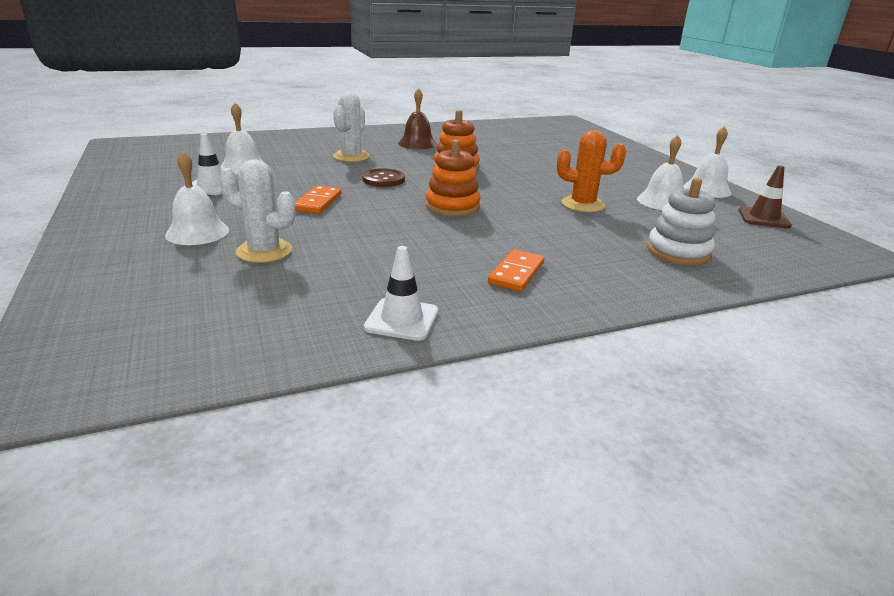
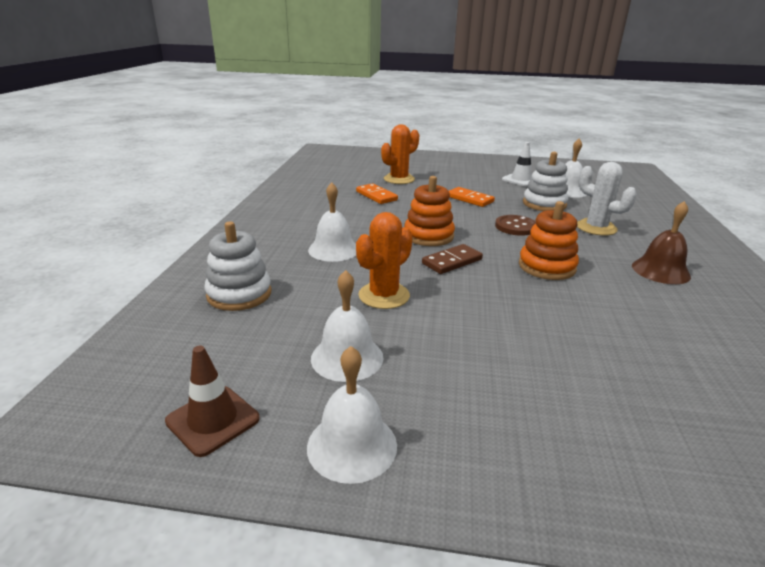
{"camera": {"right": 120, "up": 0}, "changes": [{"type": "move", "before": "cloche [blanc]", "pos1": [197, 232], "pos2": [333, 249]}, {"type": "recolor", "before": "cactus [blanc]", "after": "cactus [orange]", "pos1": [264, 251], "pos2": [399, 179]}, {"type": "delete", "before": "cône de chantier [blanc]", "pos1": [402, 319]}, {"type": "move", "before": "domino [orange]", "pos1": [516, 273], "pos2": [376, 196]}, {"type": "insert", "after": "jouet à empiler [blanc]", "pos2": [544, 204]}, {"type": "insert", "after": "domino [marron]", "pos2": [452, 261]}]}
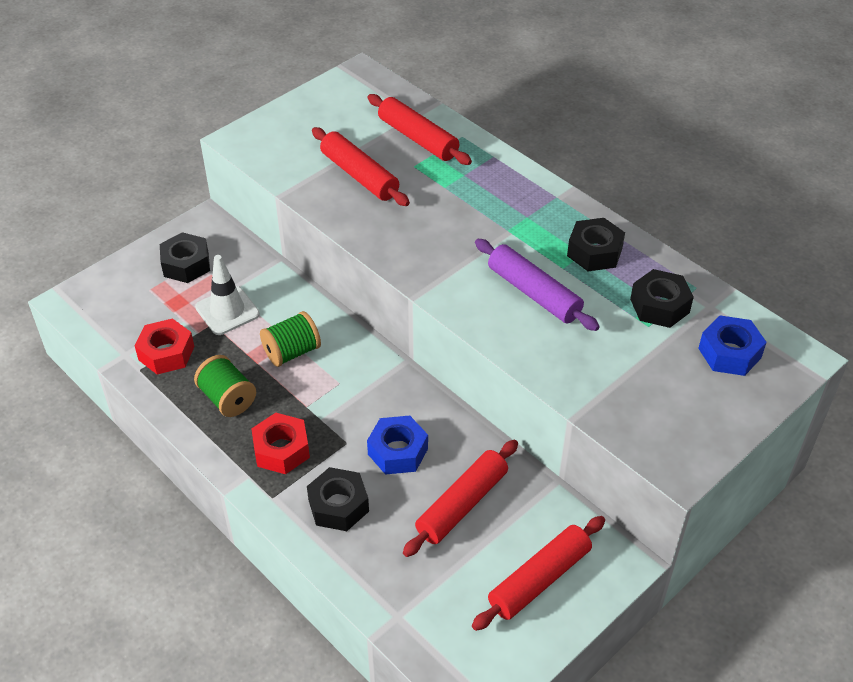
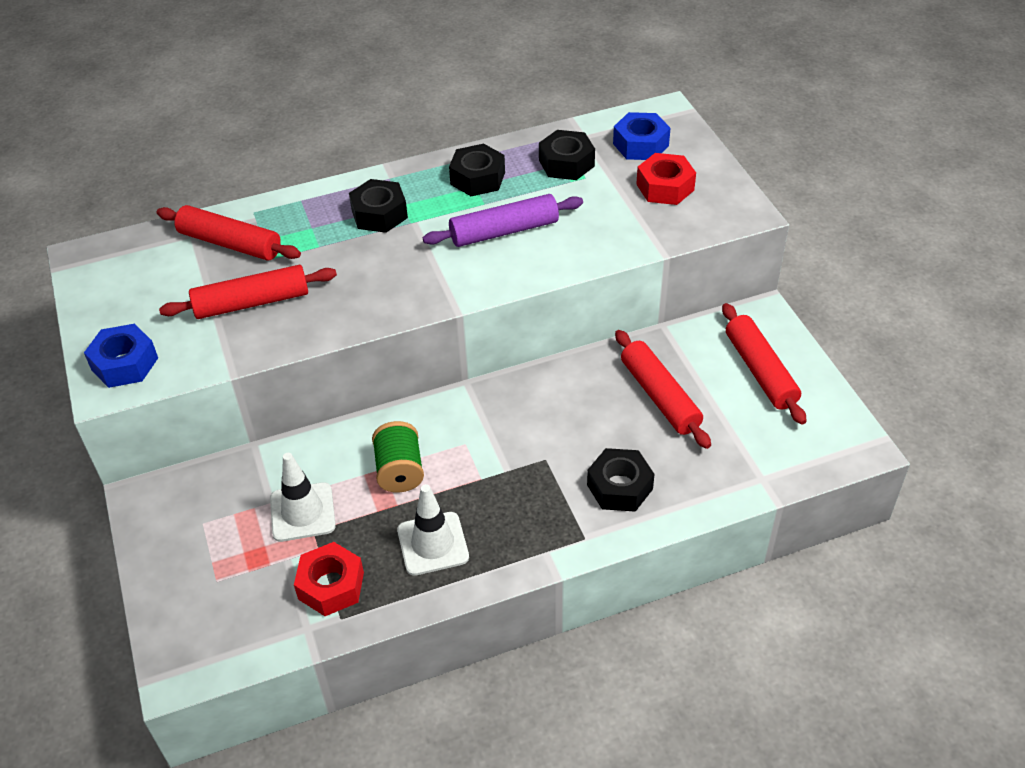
{"camera": {"right": -65, "up": 0}, "changes": [{"type": "rotate", "before": "rouleau à pâtisserie [rouge]", "pos1": [418, 138], "pos2": [230, 243], "turn": 45}, {"type": "move", "before": "écrou [noir]", "pos1": [186, 264], "pos2": [379, 214]}, {"type": "replace", "before": "bobine [vert]", "after": "cône de chantier [blanc]", "pos1": [227, 399], "pos2": [433, 544]}, {"type": "move", "before": "écrou [rouge]", "pos1": [281, 450], "pos2": [665, 187]}, {"type": "move", "before": "écrou [bleu]", "pos1": [397, 451], "pos2": [124, 364]}]}
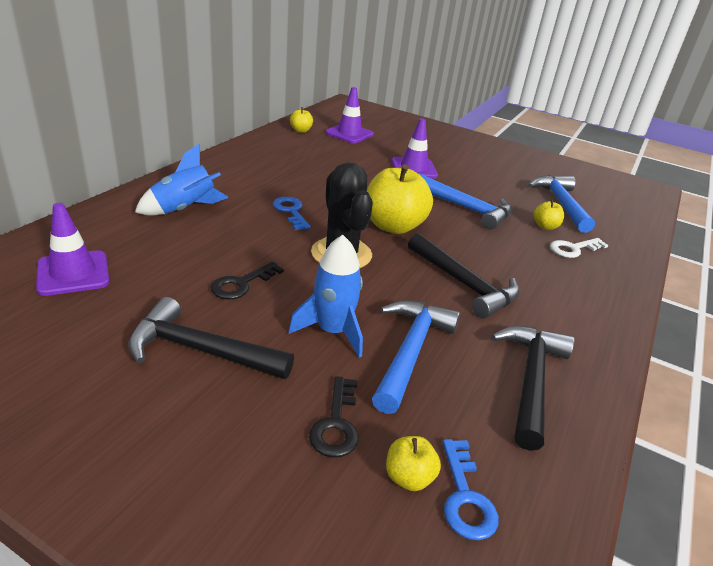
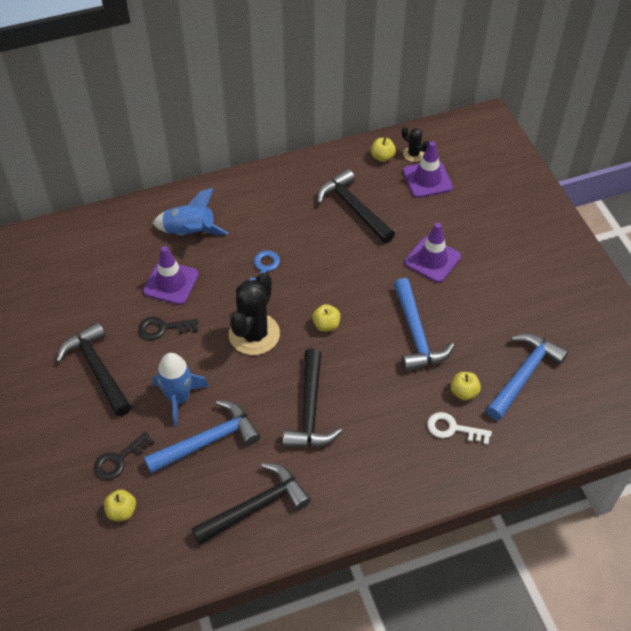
{"camera": {"right": 45, "up": 20}, "changes": [{"type": "resize", "before": "pomme [jaune]", "pos1": [393, 226], "pos2": [326, 325], "scale": 0.46}, {"type": "move", "before": "cône de chantier [violet]", "pos1": [73, 273], "pos2": [171, 283]}, {"type": "delete", "before": "clé [bleu]", "pos1": [465, 497]}, {"type": "insert", "after": "cactus [noir]", "pos2": [413, 154]}, {"type": "insert", "after": "marteau [noir]", "pos2": [353, 208]}]}
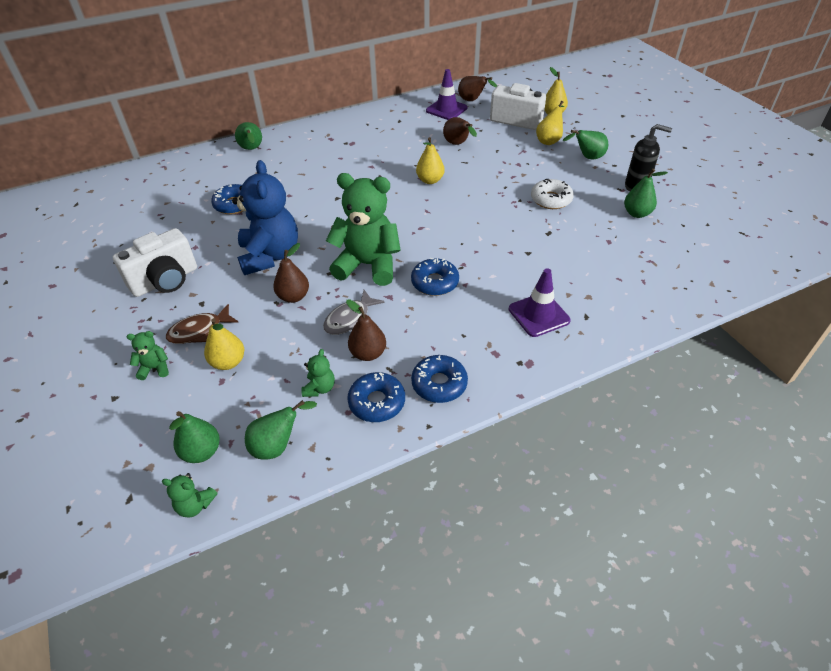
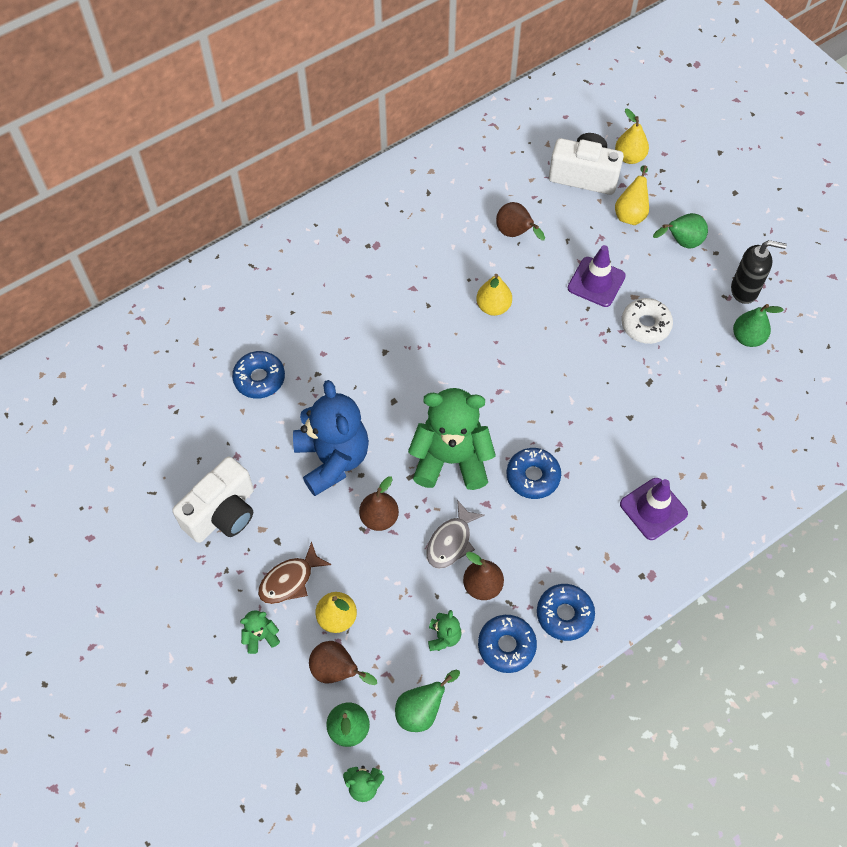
{"camera": {"right": -10, "up": 15}, "changes": [{"type": "move", "before": "cône de chantier [violet]", "pos1": [446, 109], "pos2": [596, 282]}, {"type": "move", "before": "poire [marron]", "pos1": [472, 100], "pos2": [337, 671]}, {"type": "delete", "before": "poire [vert]", "pos1": [252, 149]}]}
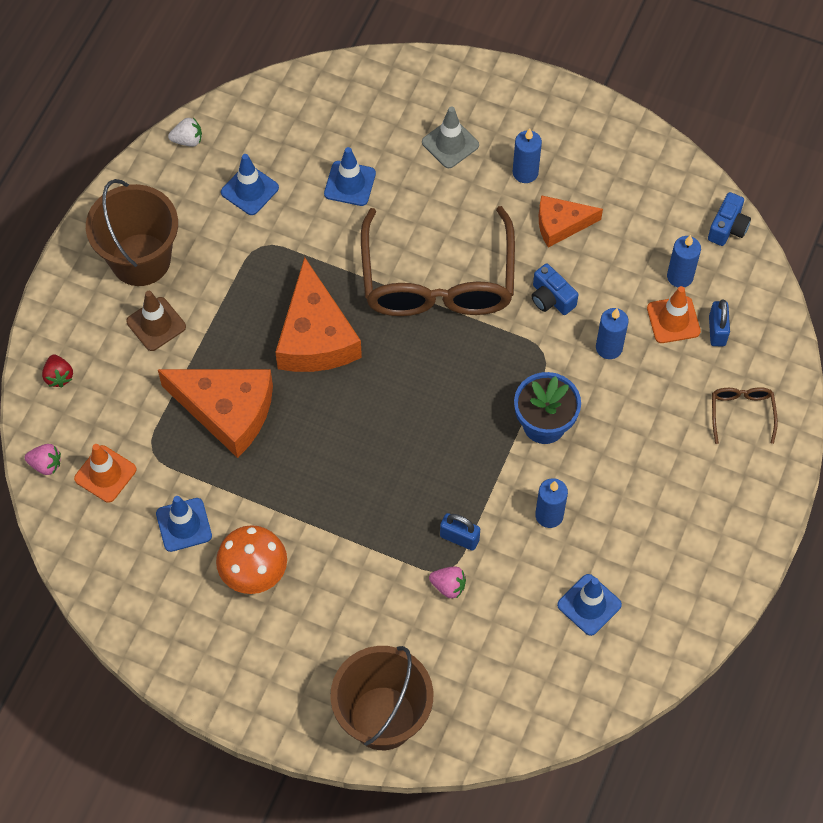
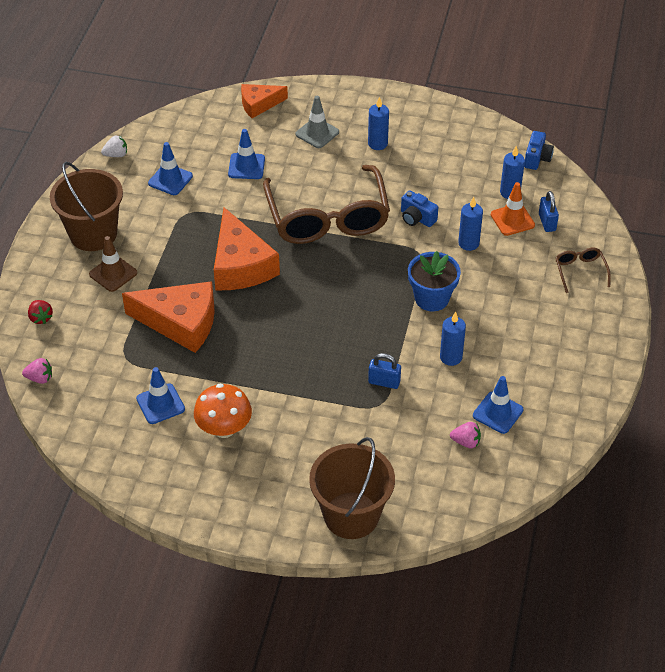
{"camera": {"right": -10, "up": -15}, "changes": [{"type": "move", "before": "fromage [orange]", "pos1": [561, 224], "pos2": [259, 104]}, {"type": "delete", "before": "cône de chantier [orange]", "pos1": [105, 474]}, {"type": "move", "before": "fraise [rose]", "pos1": [448, 586], "pos2": [466, 442]}]}
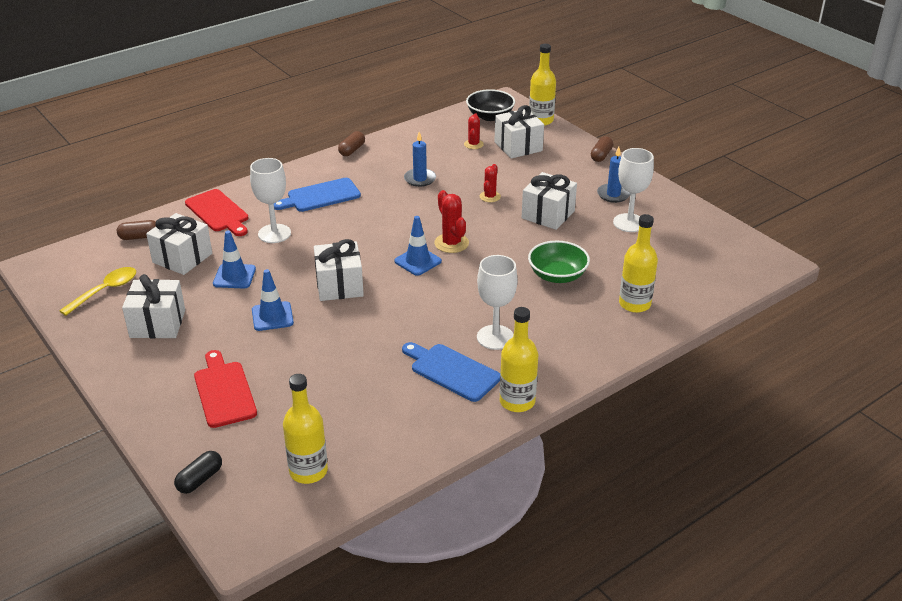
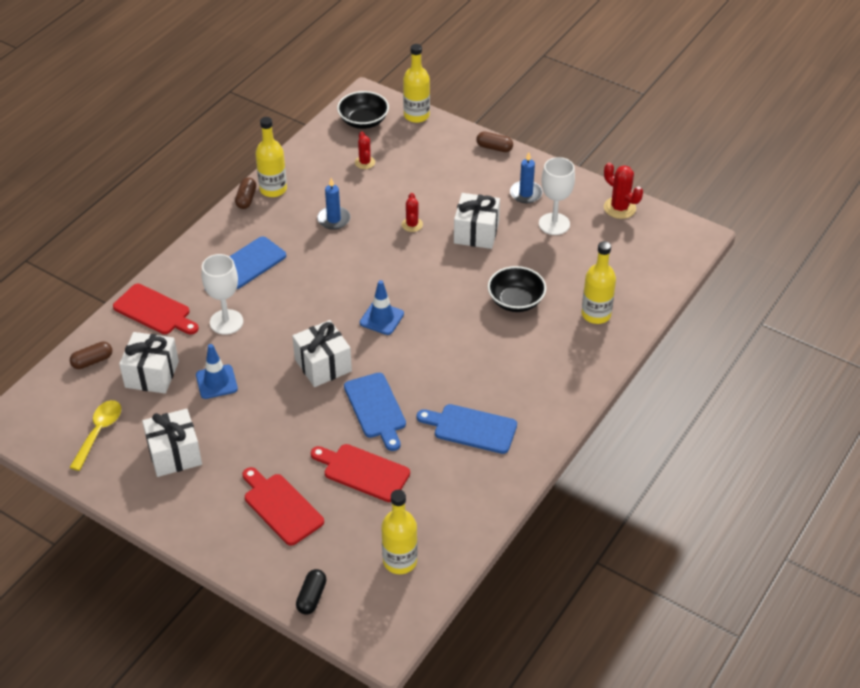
{"camera": {"right": -20, "up": 10}, "changes": [{"type": "delete", "before": "cadeau [blanc]", "pos1": [518, 146]}, {"type": "rotate", "before": "gélule [marron]", "pos1": [601, 155], "pos2": [494, 148], "turn": -75}, {"type": "move", "before": "cactus [rouge]", "pos1": [451, 243], "pos2": [619, 208]}, {"type": "recolor", "before": "bol [vert]", "after": "bol [noir]", "pos1": [557, 275], "pos2": [516, 301]}, {"type": "delete", "before": "verre à pied [blanc]", "pos1": [495, 337]}, {"type": "delete", "before": "cône de chantier [bleu]", "pos1": [272, 316]}, {"type": "move", "before": "bouteille [jaune]", "pos1": [517, 401], "pos2": [273, 189]}, {"type": "insert", "after": "planche à découper [bleu]", "pos2": [376, 408]}, {"type": "insert", "after": "planche à découper [rouge]", "pos2": [363, 471]}]}
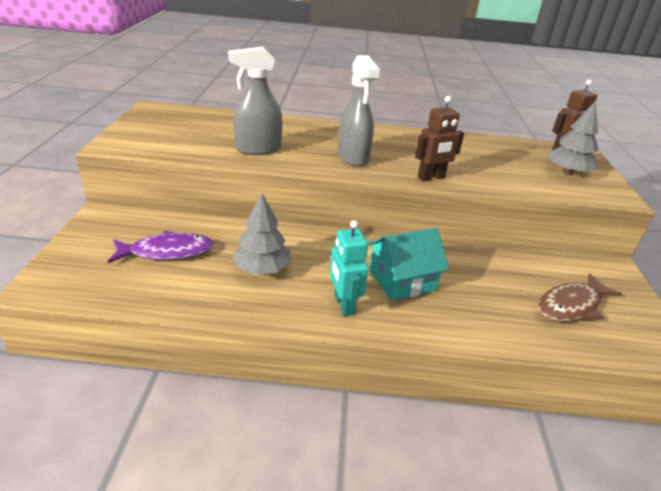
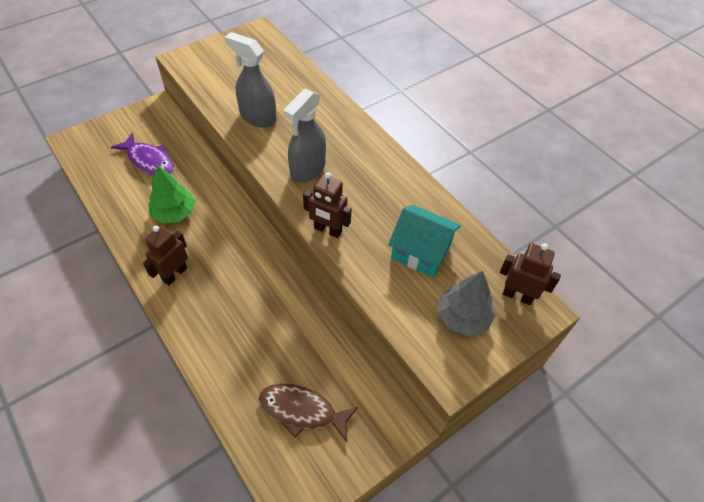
{"camera": {"right": 50, "up": 20}, "changes": [{"type": "recolor", "before": "arbre [gris]", "after": "arbre [vert]", "pos1": [262, 269], "pos2": [174, 213]}, {"type": "recolor", "before": "robot [turquoise]", "after": "robot [marron]", "pos1": [343, 304], "pos2": [174, 274]}, {"type": "move", "before": "maison [turquoise]", "pos1": [402, 280], "pos2": [421, 251]}]}
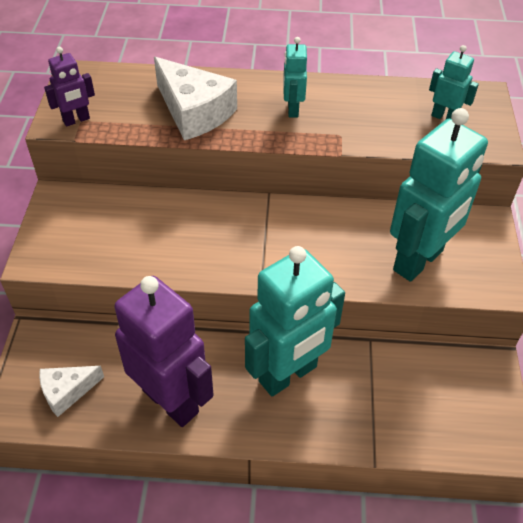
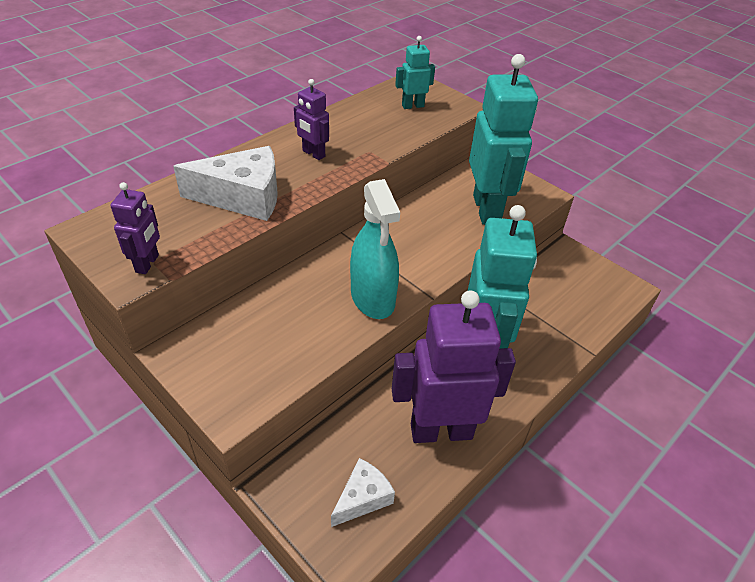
{"camera": {"right": -50, "up": -5}, "changes": [{"type": "recolor", "before": "robot [turquoise]", "after": "robot [violet]", "pos1": [292, 109], "pos2": [313, 154]}, {"type": "rotate", "before": "fromage [blanc]", "pos1": [67, 392], "pos2": [362, 498], "turn": -150}, {"type": "insert", "after": "vaporisateur [turquoise]", "pos2": [372, 298]}]}
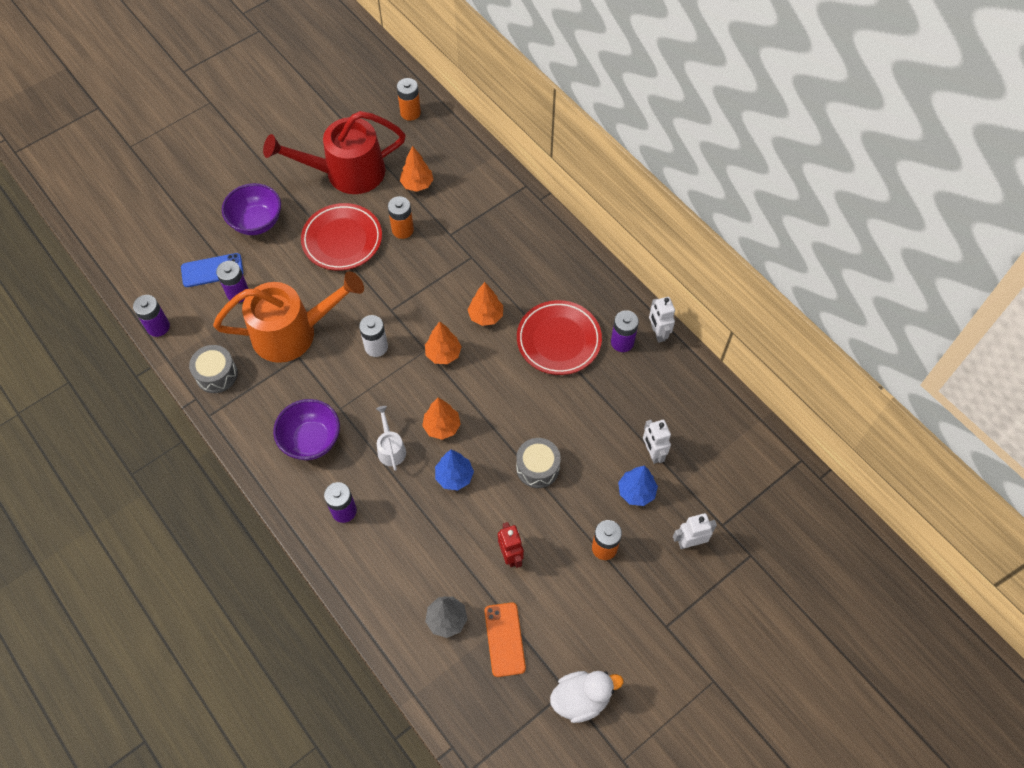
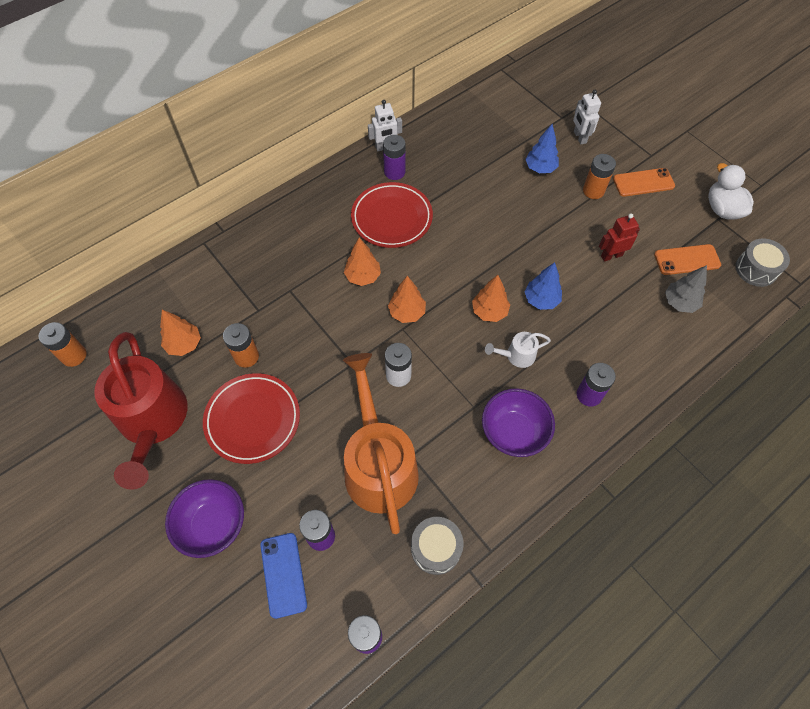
{"camera": {"right": -90, "up": 0}, "changes": [{"type": "delete", "before": "robot [blanc]", "pos1": [652, 453]}, {"type": "move", "before": "tambour [gris]", "pos1": [537, 468], "pos2": [756, 269]}, {"type": "insert", "after": "téléphone [orange]", "pos2": [643, 182]}]}
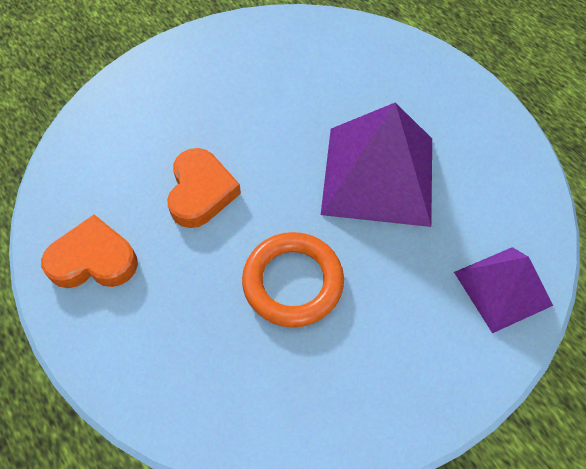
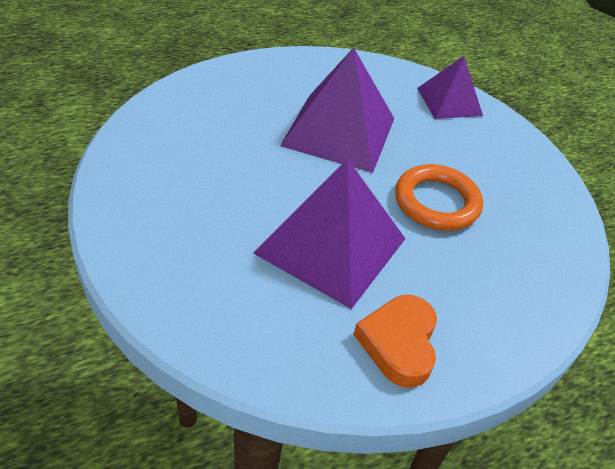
{"camera": {"right": -85, "up": -15}, "changes": [{"type": "replace", "before": "cœur [orange]", "after": "pyramide [violet]", "pos1": [201, 192], "pos2": [331, 245]}]}
